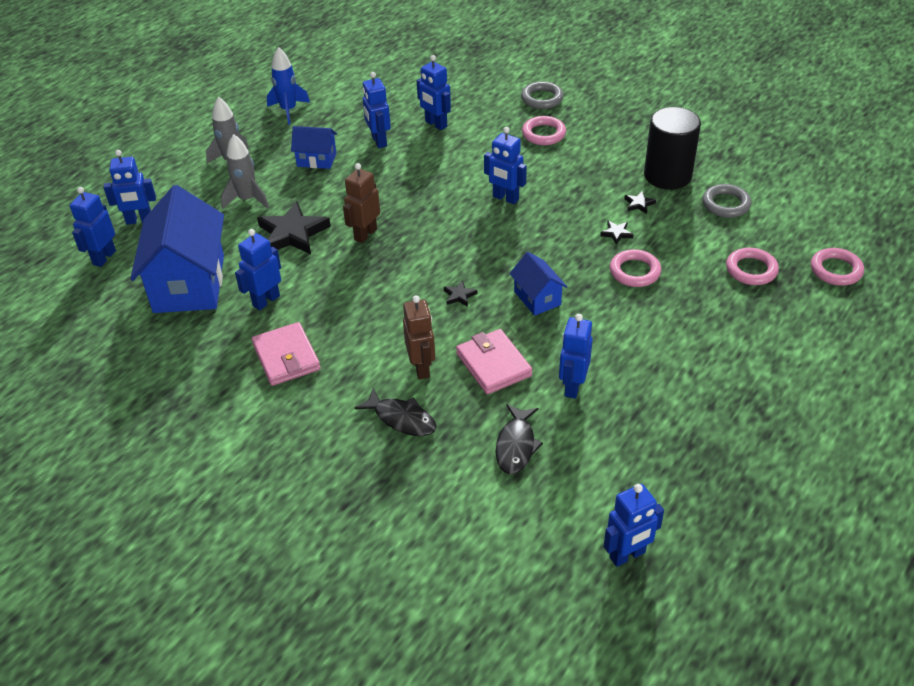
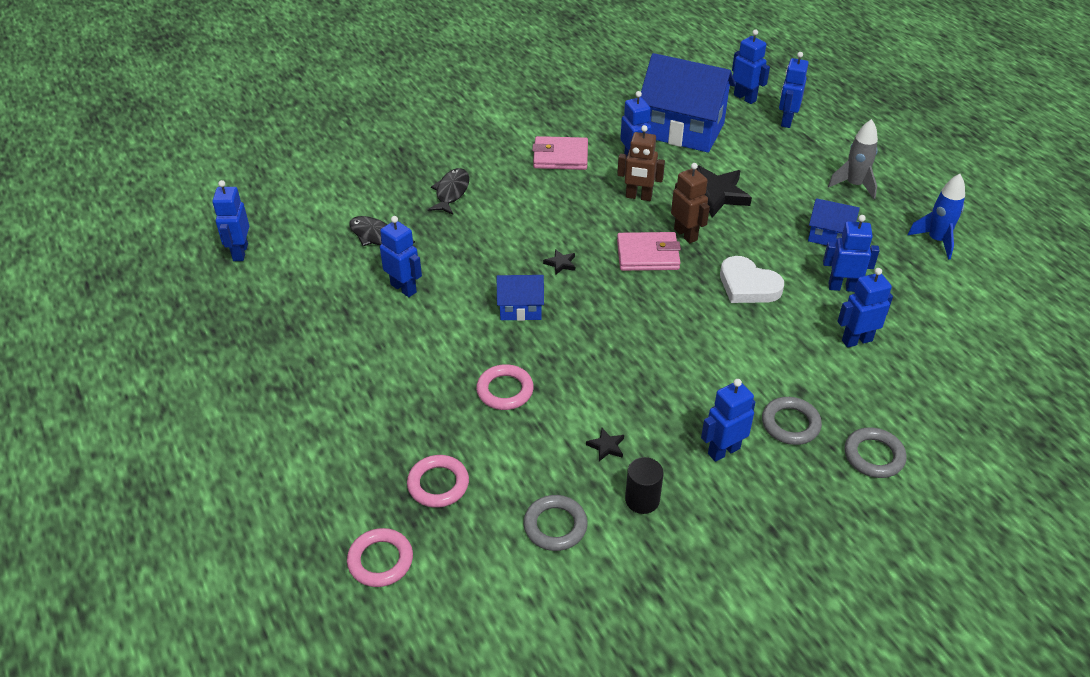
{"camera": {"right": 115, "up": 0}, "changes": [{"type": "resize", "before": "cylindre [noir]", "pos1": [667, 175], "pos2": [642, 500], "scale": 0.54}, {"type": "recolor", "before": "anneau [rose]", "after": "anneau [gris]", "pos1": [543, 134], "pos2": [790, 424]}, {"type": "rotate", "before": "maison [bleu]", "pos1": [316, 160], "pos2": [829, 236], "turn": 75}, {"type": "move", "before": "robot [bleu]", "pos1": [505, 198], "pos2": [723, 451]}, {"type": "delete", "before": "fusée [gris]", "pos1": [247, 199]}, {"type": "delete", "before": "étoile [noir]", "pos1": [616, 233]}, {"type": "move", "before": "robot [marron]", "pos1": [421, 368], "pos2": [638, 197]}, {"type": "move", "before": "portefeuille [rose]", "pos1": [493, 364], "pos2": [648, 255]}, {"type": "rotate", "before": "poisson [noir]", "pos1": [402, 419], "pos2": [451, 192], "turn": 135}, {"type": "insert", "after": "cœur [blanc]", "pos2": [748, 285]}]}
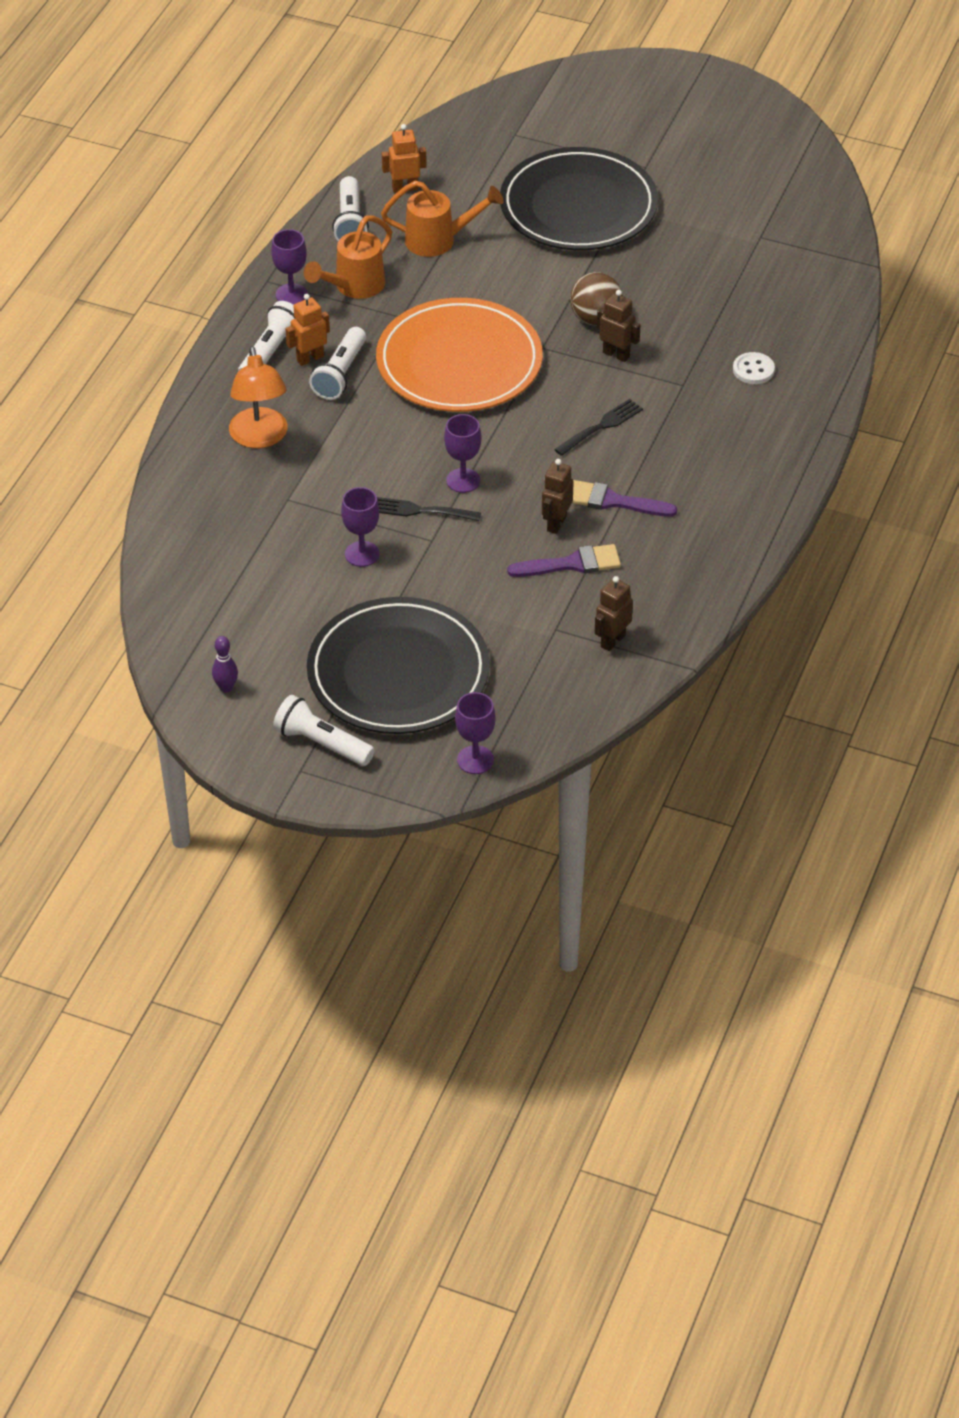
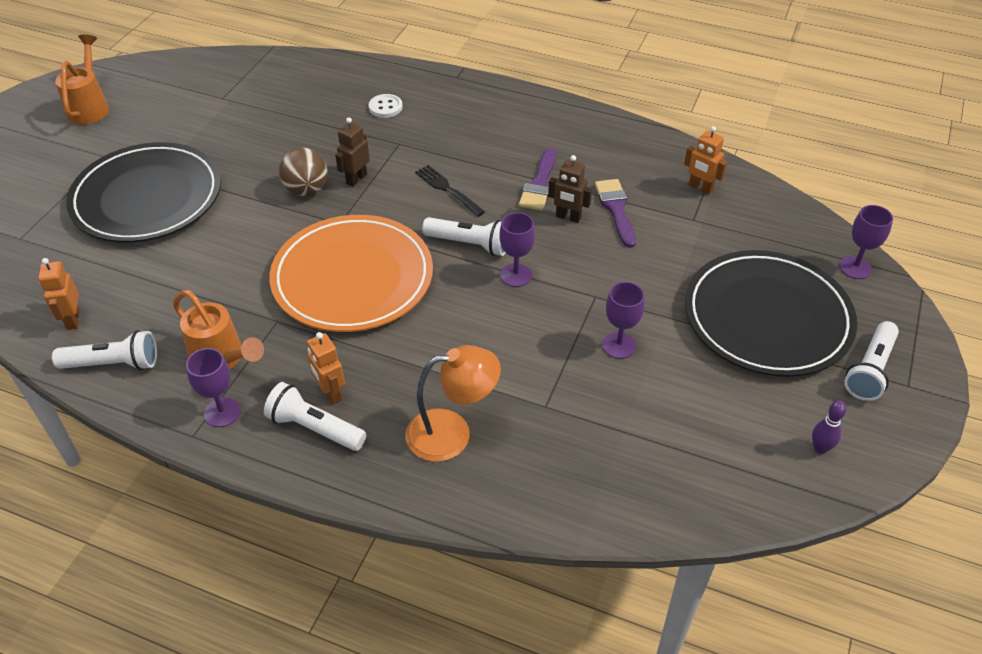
{"camera": {"right": -90, "up": 0}, "changes": [{"type": "move", "before": "arrosoir [orange]", "pos1": [439, 240], "pos2": [90, 106]}, {"type": "move", "before": "lampe de poche [blanc]", "pos1": [340, 374], "pos2": [469, 244]}, {"type": "delete", "before": "fourchette [noir]", "pos1": [420, 510]}, {"type": "recolor", "before": "robot [marron]", "after": "robot [orange]", "pos1": [612, 640], "pos2": [700, 188]}]}
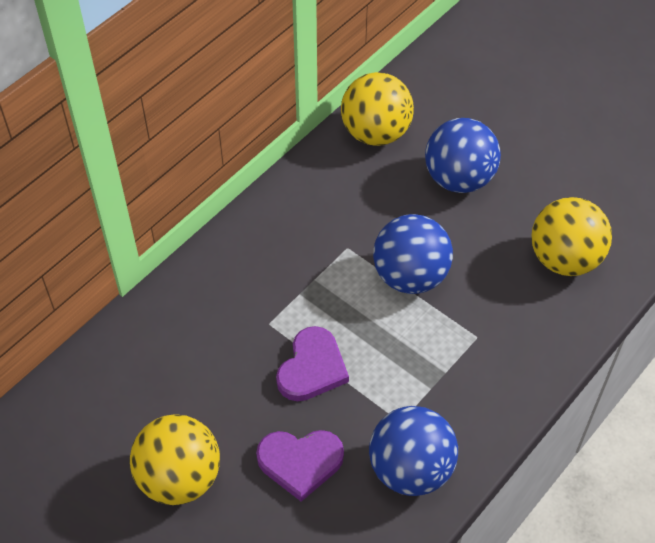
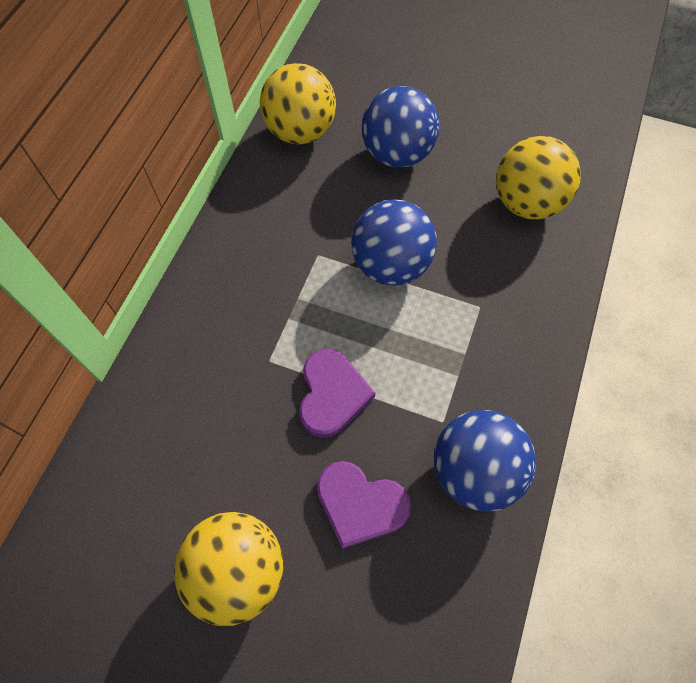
{"camera": {"right": -20, "up": 10}, "changes": [{"type": "rotate", "before": "cœur [violet]", "pos1": [300, 462], "pos2": [360, 504], "turn": 45}]}
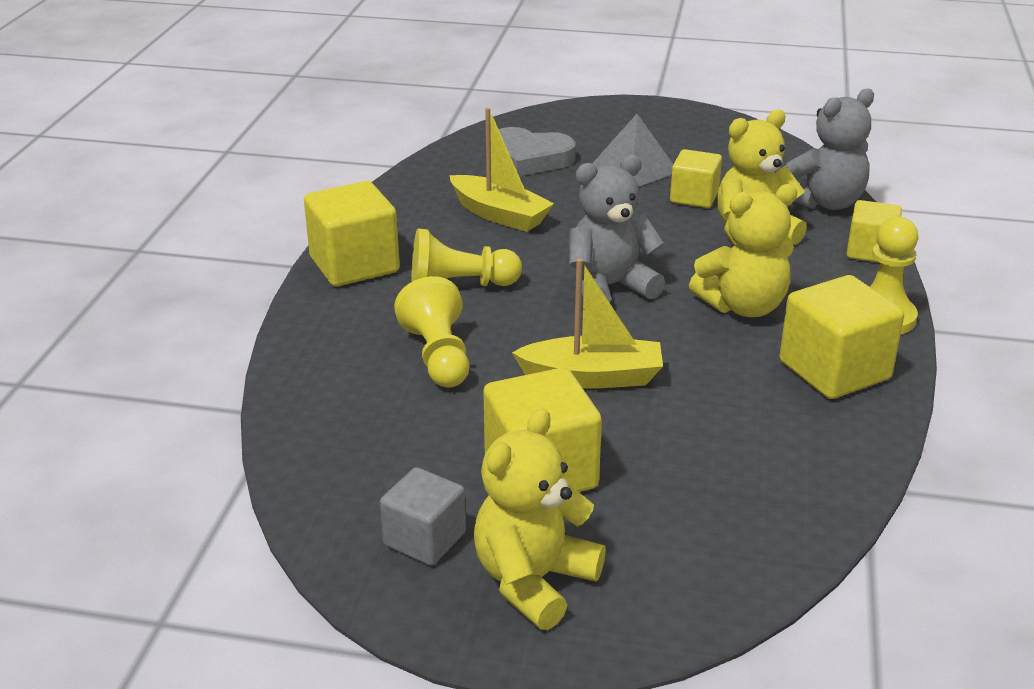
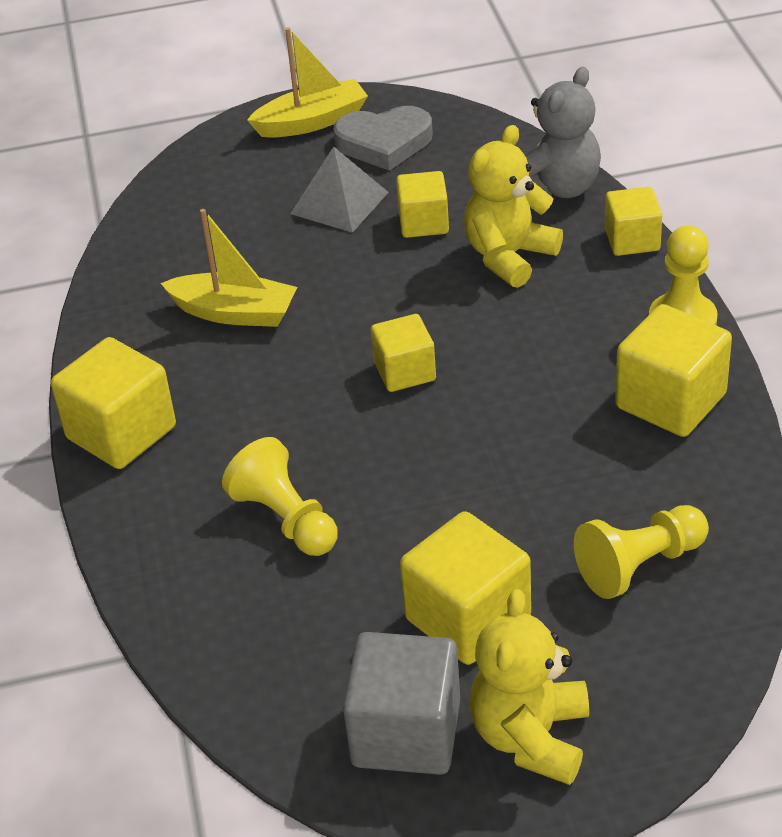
{"camera": {"right": -20, "up": 10}, "changes": [{"type": "move", "before": "cœur [gris]", "pos1": [530, 158], "pos2": [384, 143]}, {"type": "replace", "before": "ours en peluche [gris]", "after": "cube [jaune]", "pos1": [609, 287], "pos2": [405, 372]}, {"type": "delete", "before": "ours en peluche [jaune]", "pos1": [743, 306]}, {"type": "move", "before": "pion [jaune]", "pos1": [459, 286], "pos2": [639, 565]}, {"type": "move", "before": "bateau [jaune]", "pos1": [592, 377], "pos2": [312, 122]}, {"type": "resize", "before": "cube [gris]", "pos1": [424, 539], "pos2": [406, 733], "scale": 1.58}]}
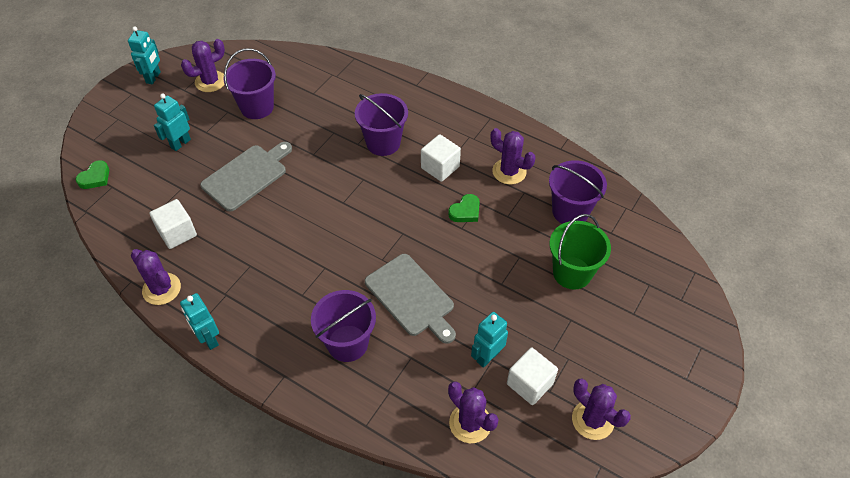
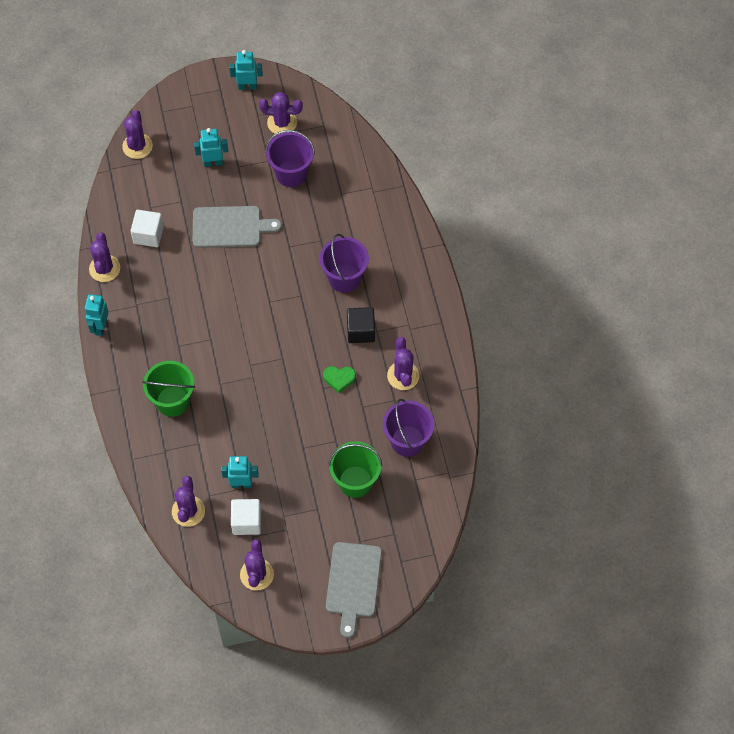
{"camera": {"right": 45, "up": 10}, "changes": [{"type": "rotate", "before": "robot [turquoise]", "pos1": [153, 77], "pos2": [247, 86], "turn": -150}, {"type": "recolor", "before": "cube [blanc]", "after": "cube [noir]", "pos1": [440, 167], "pos2": [360, 331]}, {"type": "replace", "before": "cœur [vert]", "after": "cactus [violet]", "pos1": [95, 177], "pos2": [137, 146]}, {"type": "move", "before": "planche à découper [gris]", "pos1": [411, 297], "pos2": [353, 583]}, {"type": "recolor", "before": "seau [violet]", "after": "seau [vert]", "pos1": [347, 343], "pos2": [172, 401]}]}
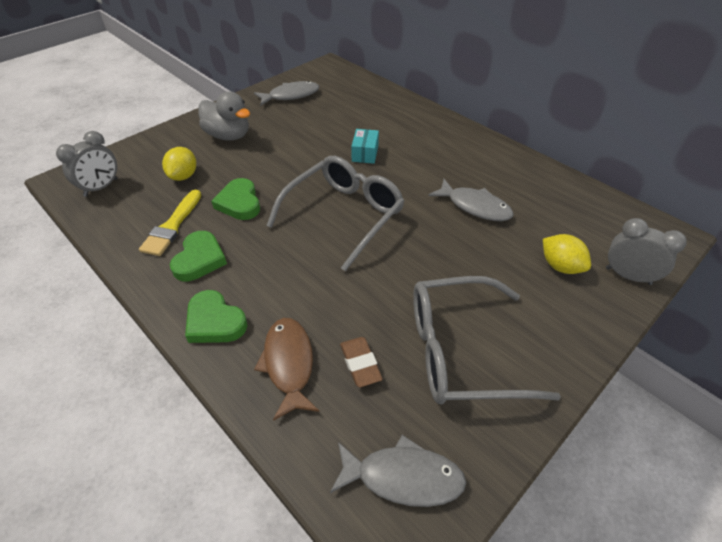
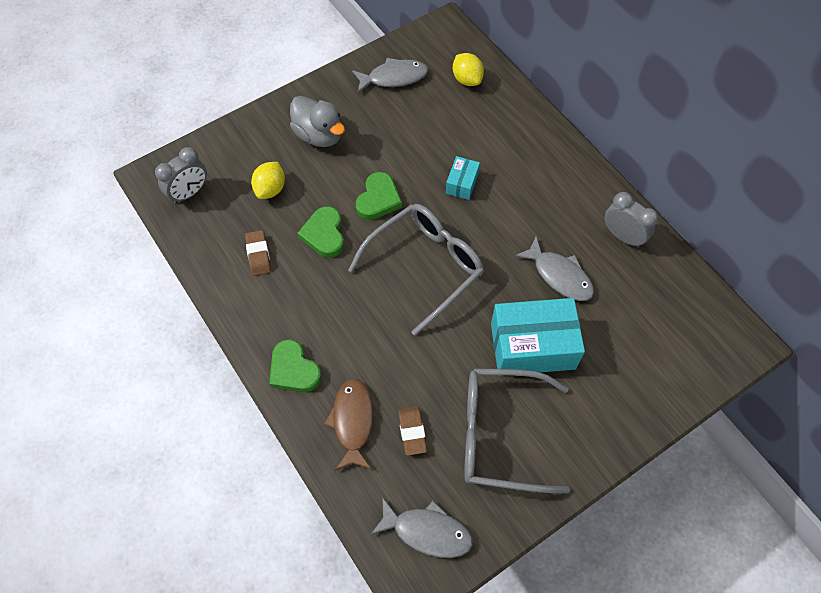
{"camera": {"right": 10, "up": 15}, "changes": [{"type": "replace", "before": "pinceau [jaune]", "after": "gomme [marron]", "pos1": [172, 226], "pos2": [258, 255]}, {"type": "move", "before": "réveil [gris]", "pos1": [628, 276], "pos2": [623, 236]}, {"type": "move", "before": "cœur [vert]", "pos1": [199, 259], "pos2": [378, 199]}, {"type": "move", "before": "citron [jaune]", "pos1": [560, 266], "pos2": [467, 79]}, {"type": "insert", "after": "boîte [turquoise]", "pos2": [532, 346]}]}
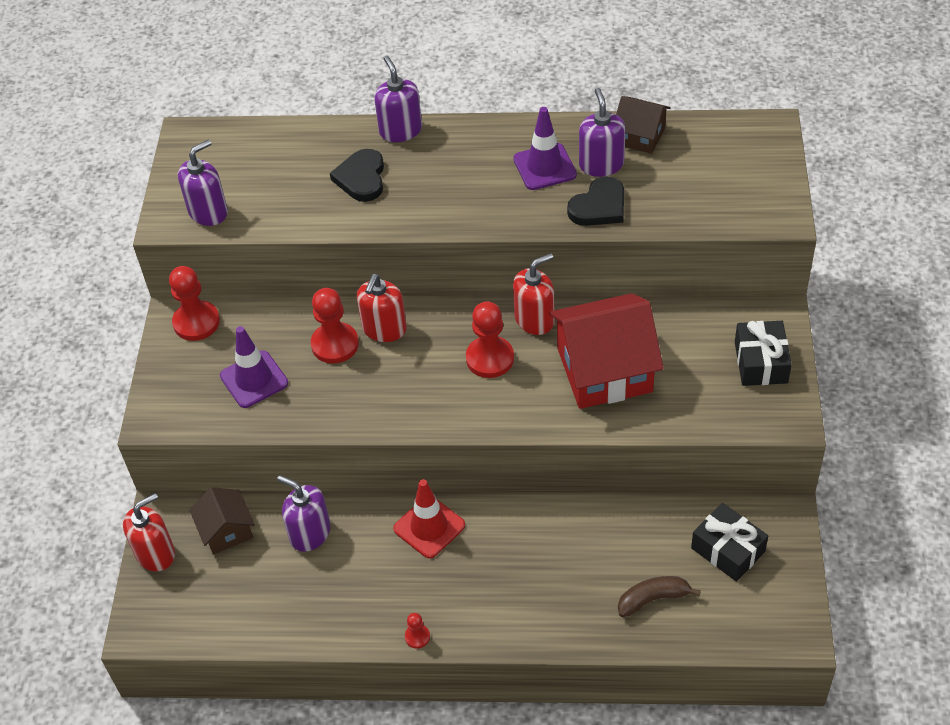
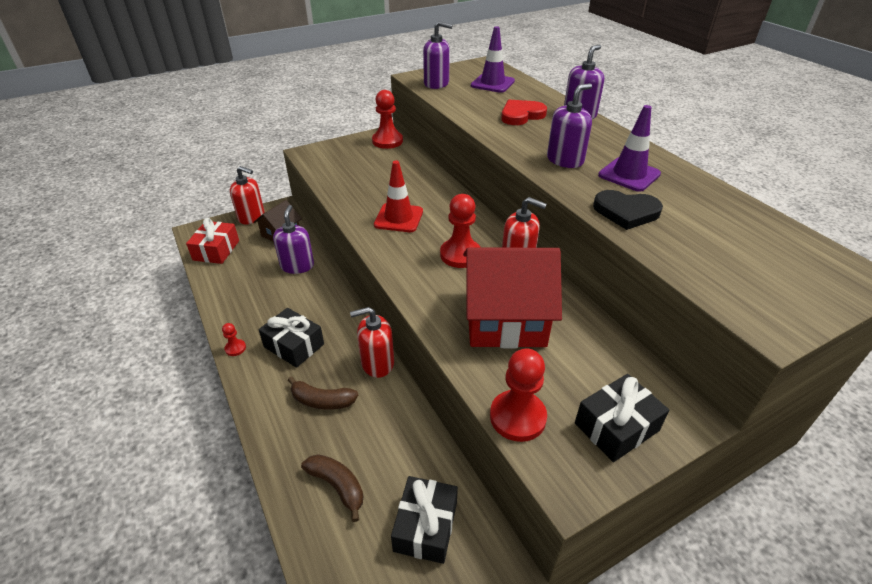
{"camera": {"right": 55, "up": -10}, "changes": [{"type": "move", "before": "distributeur de savon [violet]", "pos1": [601, 164], "pos2": [565, 160]}, {"type": "delete", "before": "maison [marron]", "pos1": [640, 136]}, {"type": "recolor", "before": "cœur [noir]", "after": "cœur [rouge]", "pos1": [361, 178], "pos2": [521, 115]}, {"type": "move", "before": "distributeur de savon [rouge]", "pos1": [384, 329], "pos2": [377, 363]}, {"type": "move", "before": "pion [rouge]", "pos1": [335, 344], "pos2": [517, 417]}, {"type": "rotate", "before": "maison [rouge]", "pos1": [604, 370], "pos2": [505, 319], "turn": -45}, {"type": "move", "before": "cône de chantier [violet]", "pos1": [254, 379], "pos2": [492, 83]}, {"type": "move", "before": "cône de chantier [rouge]", "pos1": [429, 527], "pos2": [398, 218]}, {"type": "insert", "after": "cadeau [rouge]", "pos2": [216, 250]}, {"type": "insert", "after": "cadeau [noir]", "pos2": [294, 345]}, {"type": "insert", "after": "banane [marron]", "pos2": [322, 401]}]}
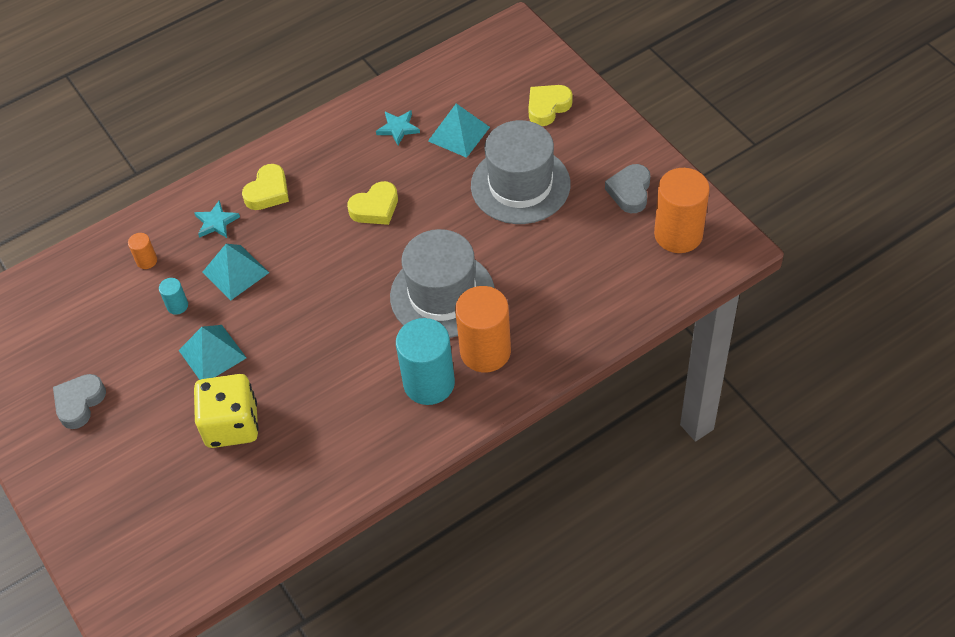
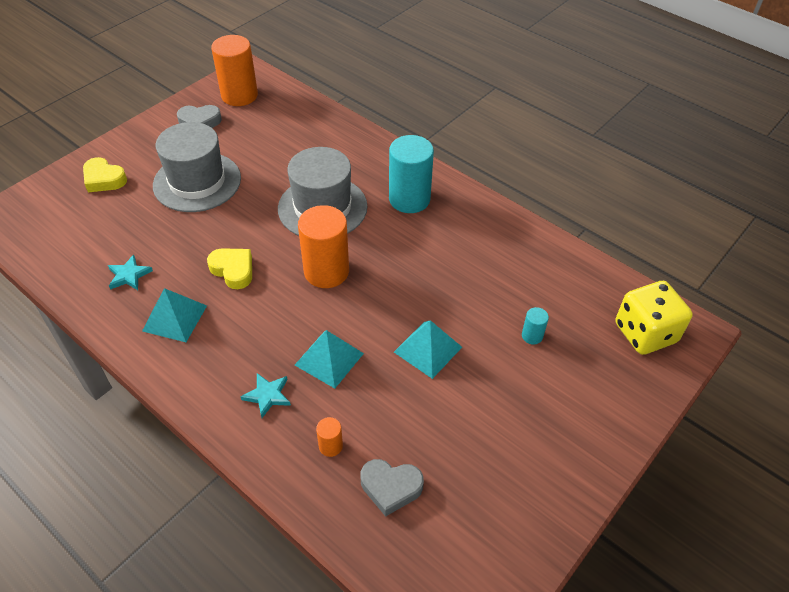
{"camera": {"right": -110, "up": -5}, "changes": [{"type": "move", "before": "pyramide [turquoise]", "pos1": [458, 134], "pos2": [174, 318]}, {"type": "delete", "before": "cœur [jaune]", "pos1": [268, 192]}, {"type": "move", "before": "cylindre [turquoise]", "pos1": [177, 306], "pos2": [532, 336]}, {"type": "move", "before": "cylindre [orange]", "pos1": [485, 351], "pos2": [326, 271]}, {"type": "move", "before": "cœur [gris]", "pos1": [79, 403], "pos2": [391, 487]}, {"type": "move", "before": "dé [jaune]", "pos1": [232, 425], "pos2": [645, 333]}]}
